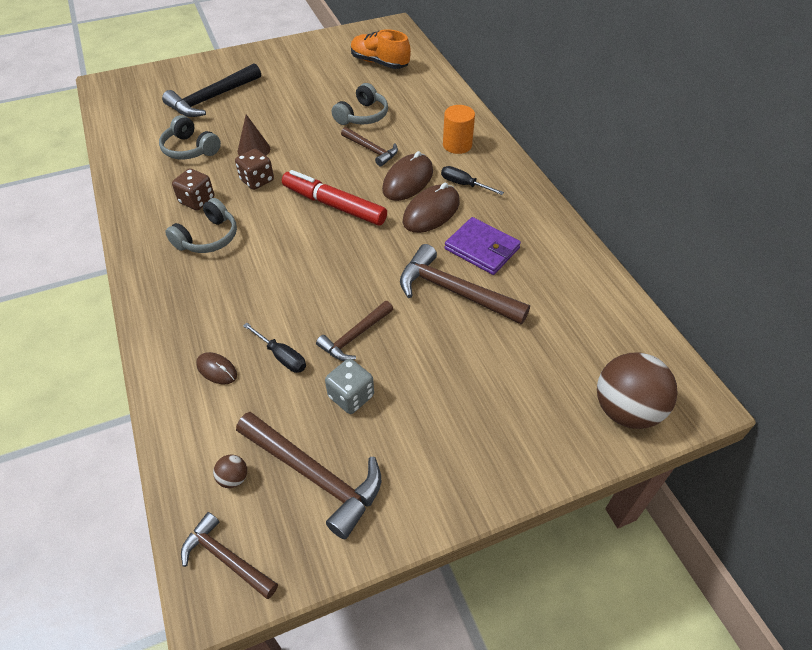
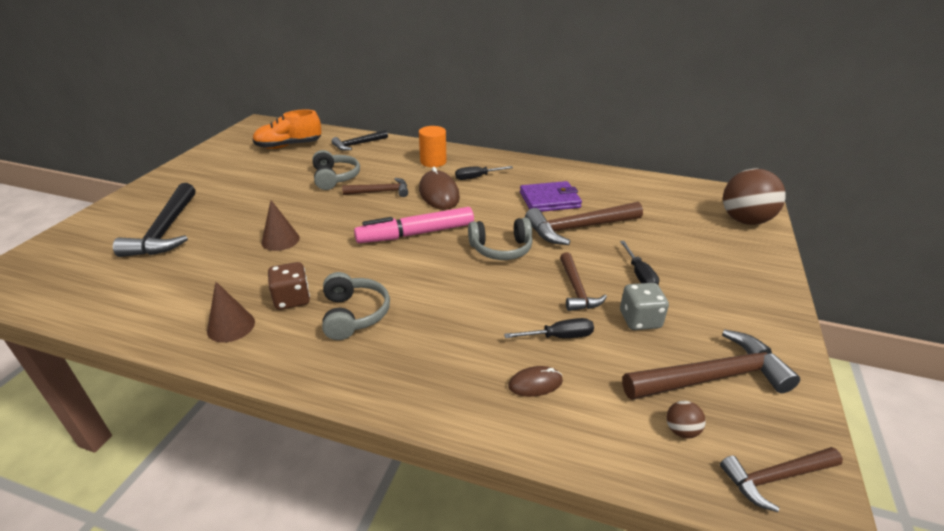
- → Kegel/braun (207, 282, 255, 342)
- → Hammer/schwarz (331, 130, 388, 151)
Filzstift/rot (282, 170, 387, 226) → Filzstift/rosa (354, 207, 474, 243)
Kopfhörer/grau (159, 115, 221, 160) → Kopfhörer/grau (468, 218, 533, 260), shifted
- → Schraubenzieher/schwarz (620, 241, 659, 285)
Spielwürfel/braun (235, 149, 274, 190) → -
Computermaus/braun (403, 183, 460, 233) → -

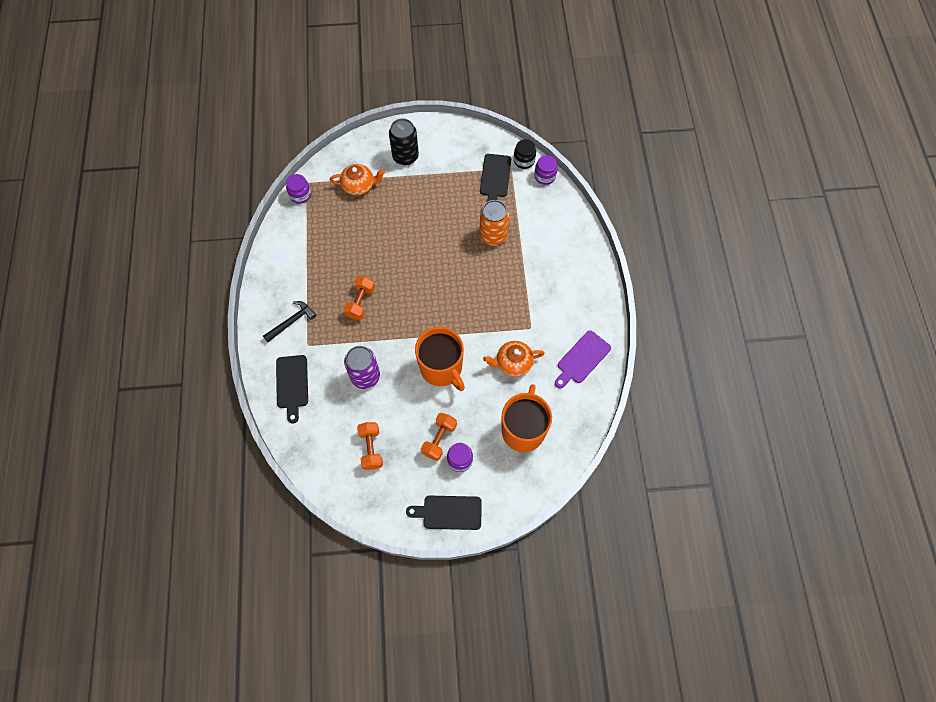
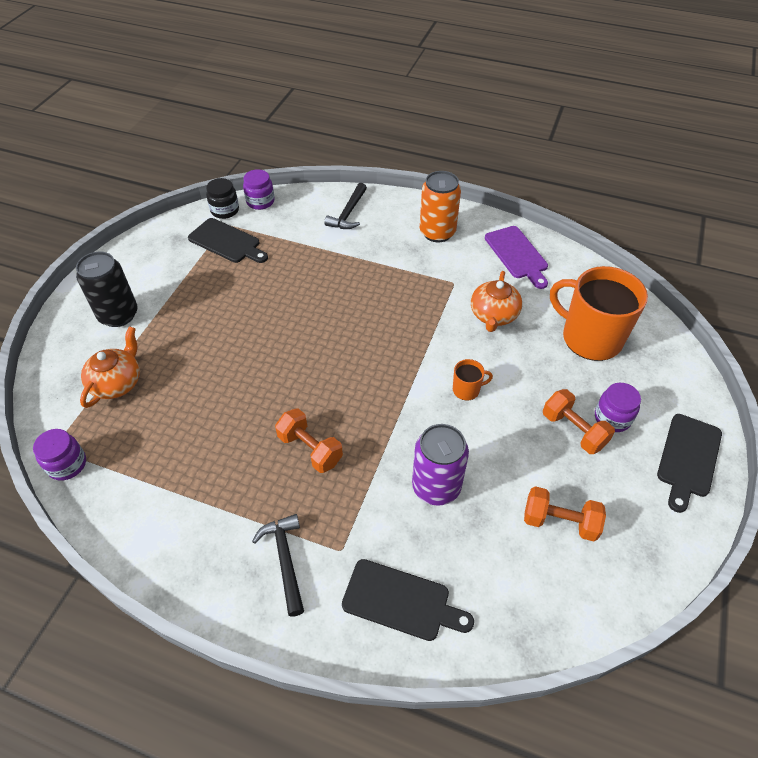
- → Hammer/schwarz (324, 183, 367, 229)
Dose/orange (479, 200, 509, 246) → Dose/orange (420, 171, 461, 243), shifted
Tasse/orange (415, 327, 465, 391) → Tasse/orange (453, 359, 493, 401), x0.43

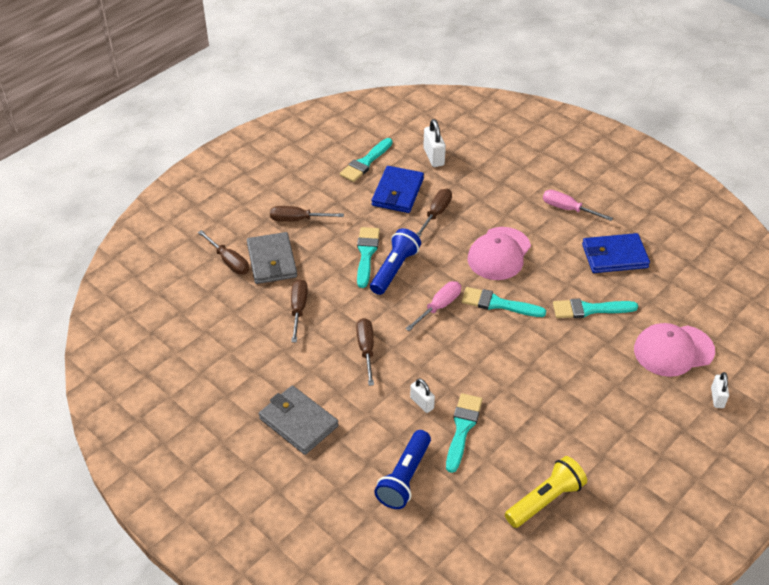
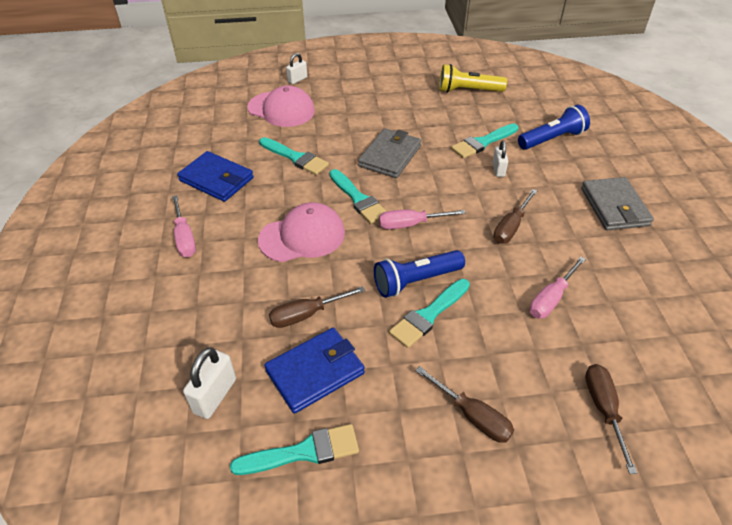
Geldbörse/grau (247, 232, 297, 284) → Geldbörse/grau (358, 128, 421, 178), shifted
Schraubenzieher/braun (291, 279, 308, 343) → Schraubenzieher/rosa (529, 257, 586, 319)

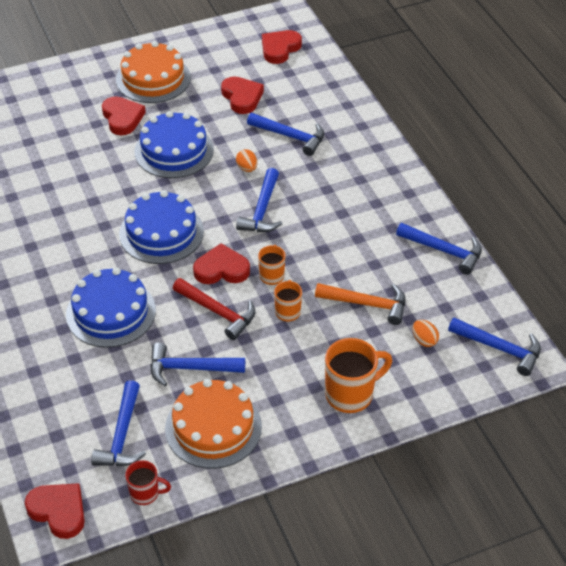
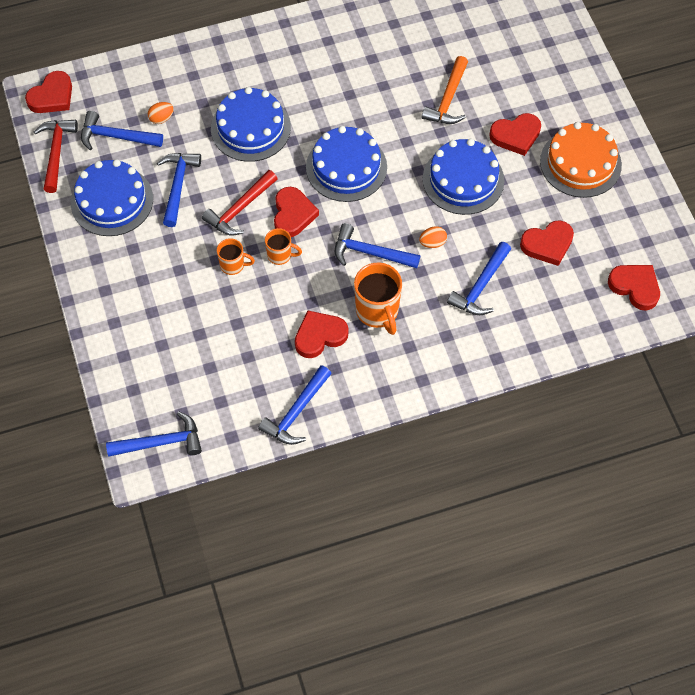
Tasse/rot (125, 460, 171, 505) → Hammer/rot (34, 120, 78, 193)
Kuchen/orange (165, 379, 262, 469) → Kuchen/blau (71, 159, 153, 236)
Hammer/blau (448, 317, 541, 376) → Hammer/blau (106, 411, 202, 457), 135 degrees counterclockwise
Ei/orange (413, 320, 439, 347) → Ei/orange (148, 102, 174, 124), shifted
- → Herz/rot (295, 310, 348, 358)
Tasse/orange (325, 338, 392, 413) → Tasse/orange (354, 263, 402, 335), shifted
Hammer/orange (315, 283, 405, 325) → Hammer/orange (422, 56, 468, 124), shifted

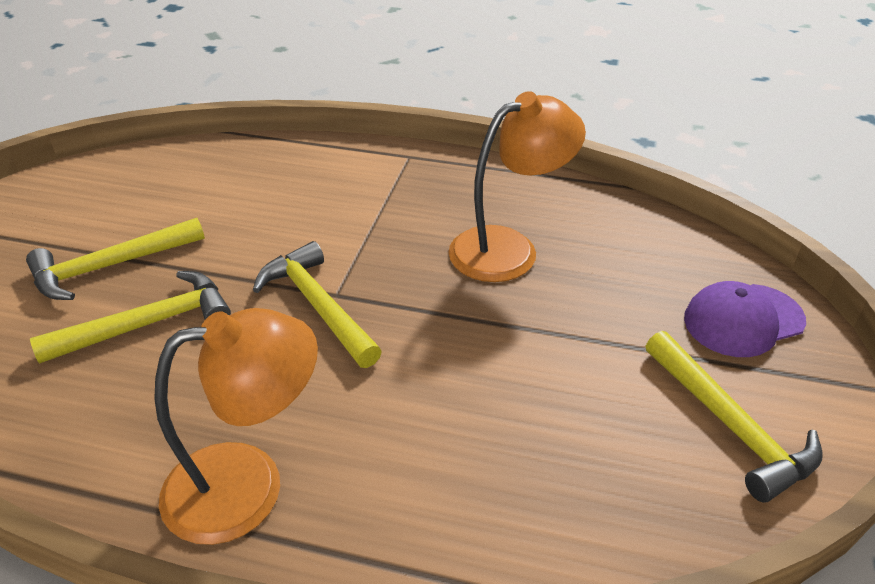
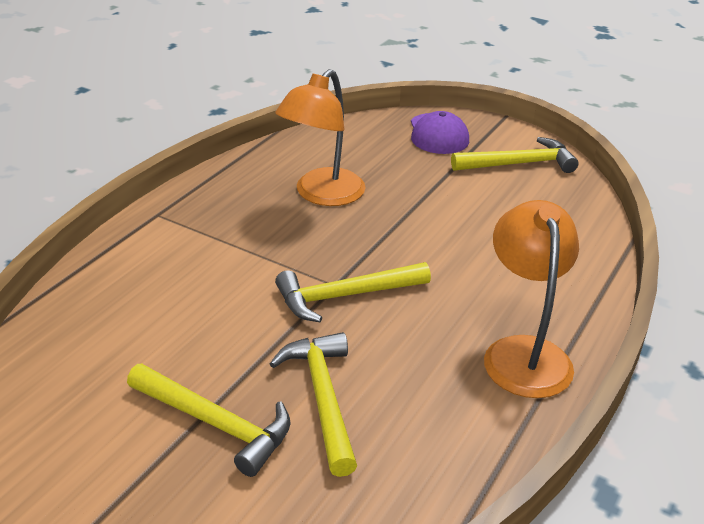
Hammer/gelb (26, 218, 205, 300) → Hammer/gelb (127, 364, 291, 477), 45 degrees counterclockwise
Lampe/orange (448, 91, 586, 282) → Lampe/orange (275, 69, 366, 206), 135 degrees counterclockwise

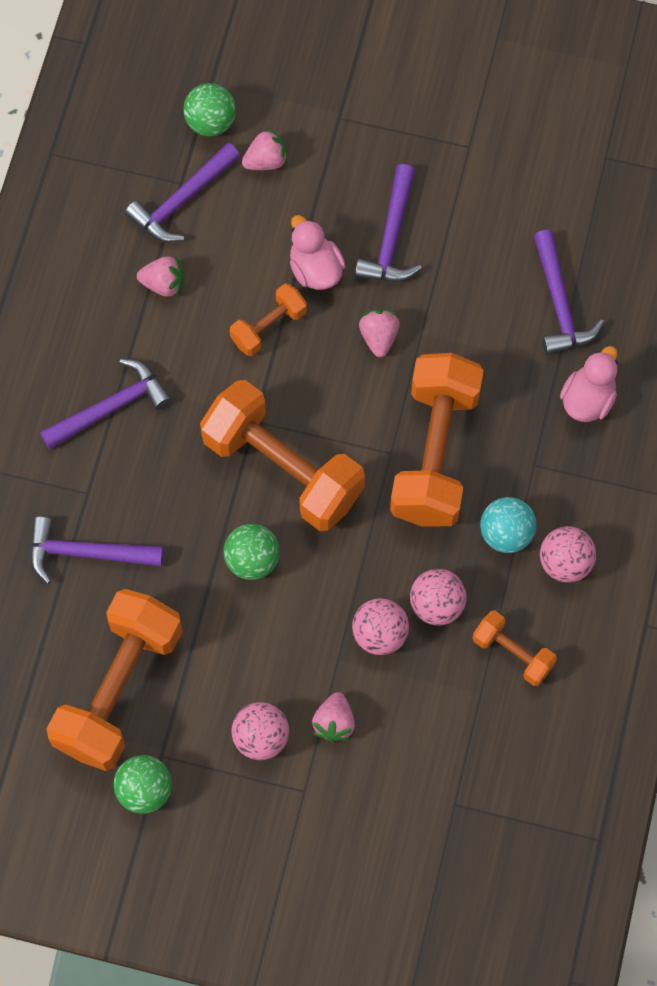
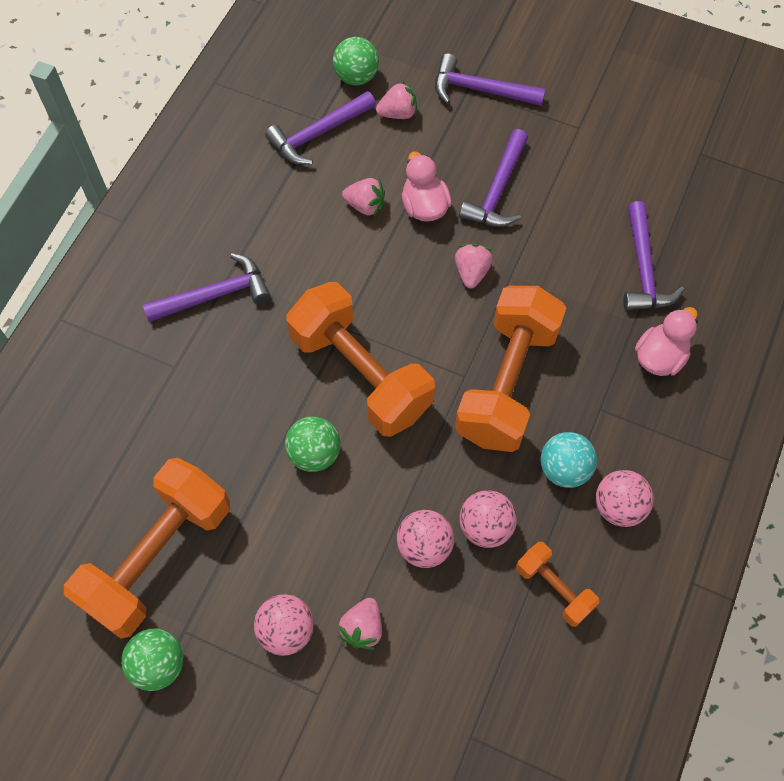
Erdbeere/rosa (137, 256, 183, 297) → Erdbeere/rosa (342, 178, 385, 216), shifted
Hammer/lila (30, 517, 164, 584) → Hammer/lila (435, 53, 546, 106), shifted
Hantel/orange (230, 283, 307, 356) → -

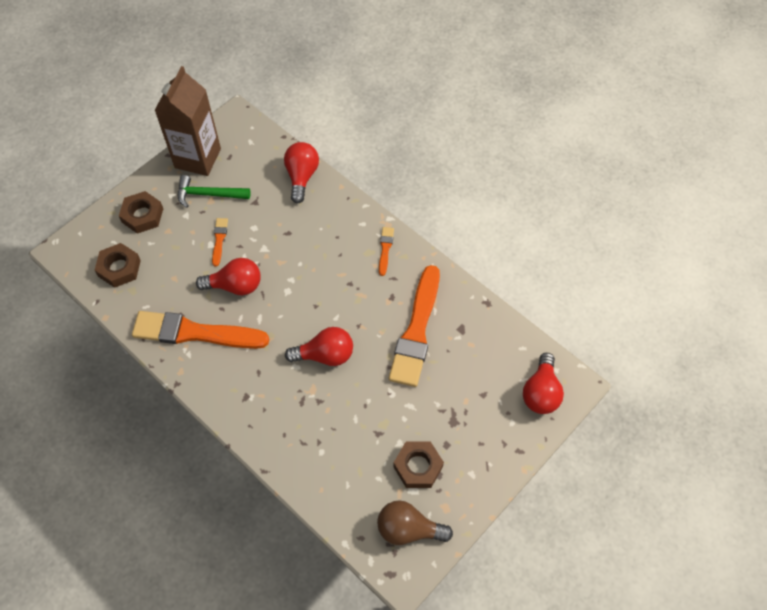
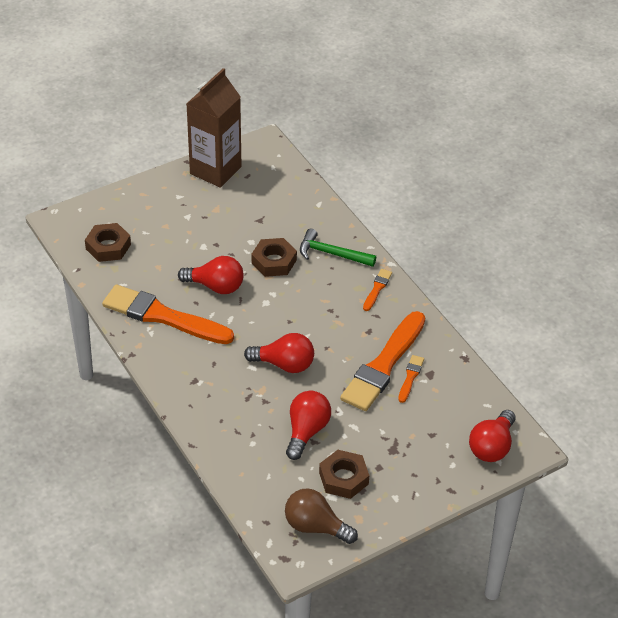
Sechskantmutter/braun (119, 191, 163, 234) → Sechskantmutter/braun (251, 238, 297, 277), shifted
Glühbirne/rot (284, 142, 319, 204) → Glühbirne/rot (286, 391, 331, 460), shifted
Hammer/grün (178, 175, 251, 208) → Hammer/grün (300, 229, 376, 267), shifted
Pinsel/orange (212, 218, 228, 267) → Pinsel/orange (398, 355, 424, 403), shifted

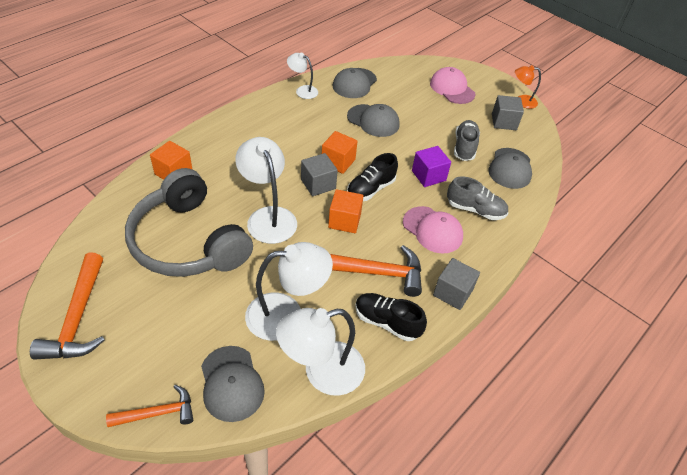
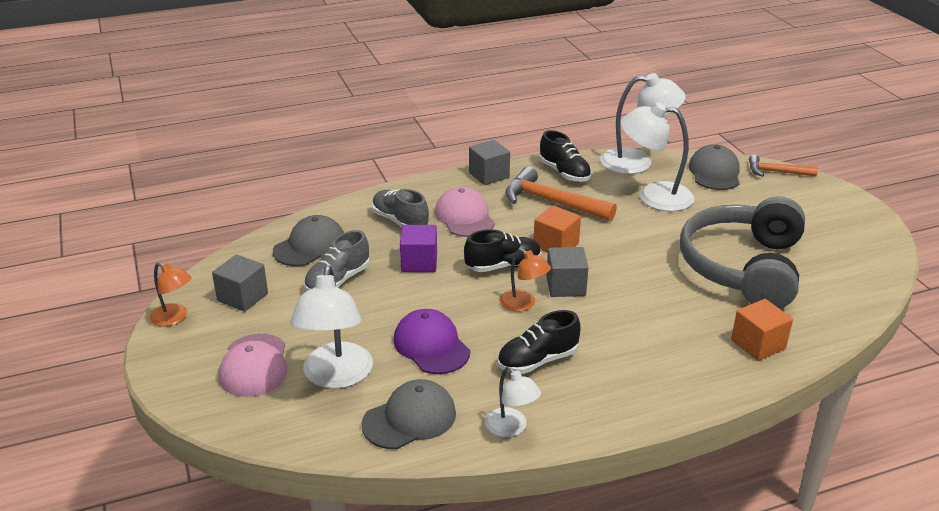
Lampe/weiß (235, 137, 297, 244) → Lampe/weiß (290, 265, 373, 389), shifted
Kappe/grau (347, 104, 400, 137) → Kappe/lila (393, 309, 470, 374)
- → Schuh/schwarz (497, 310, 581, 374)
Kubus/orange (322, 131, 357, 174) → Lampe/orange (500, 249, 551, 312)
Kopfhörer/grau (125, 168, 253, 277) → Kopfhörer/grau (680, 196, 805, 309), 150 degrees counterclockwise
Hammer/orange (30, 253, 105, 360) → -

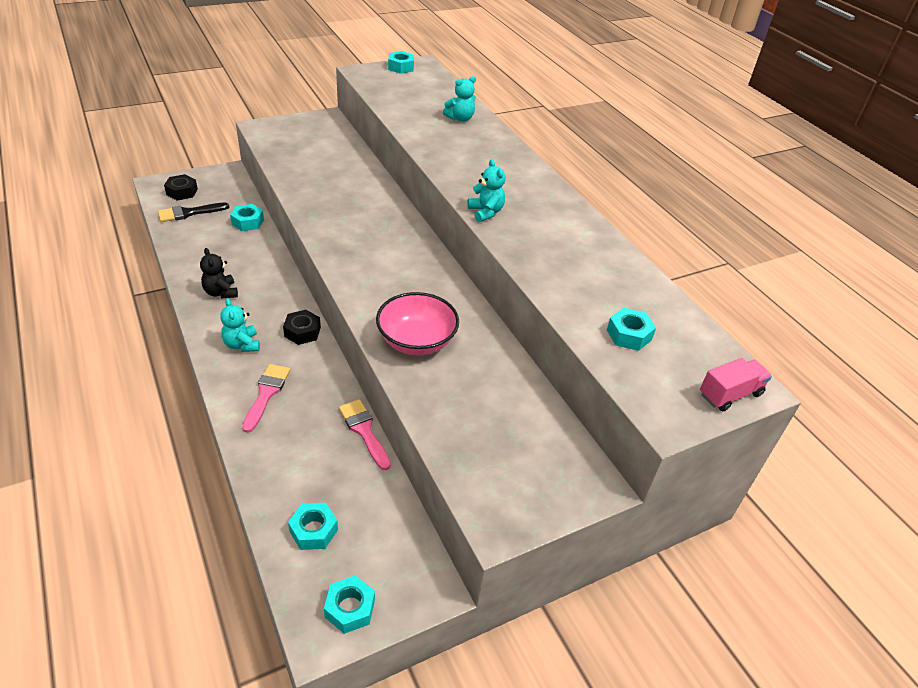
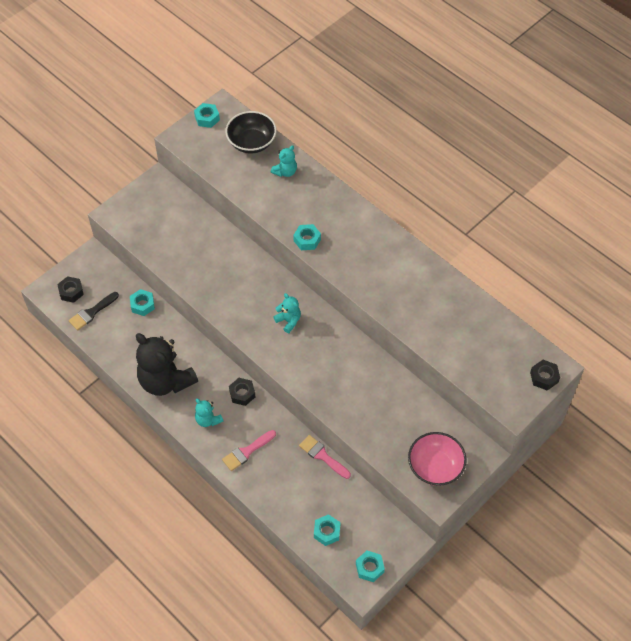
Teddybär/schwarz (200, 248, 238, 299) → Teddybär/schwarz (136, 333, 198, 396), x2.15
Pinsel/rosa (242, 364, 290, 433) → Pinsel/rosa (222, 430, 276, 471), 120 degrees counterclockwise
- → Schüssel/schwarz (225, 111, 276, 154)
Teddybär/türkis (467, 159, 505, 222) → Teddybär/türkis (273, 293, 301, 333), shifted
Sechskantmutter/türkis (607, 308, 656, 351) → Sechskantmutter/türkis (293, 224, 321, 250), shifted
Schüssel/rosa (376, 292, 459, 355) → Schüssel/rosa (408, 432, 467, 486), shifted
Lastwagen/rosa (700, 358, 772, 411) → Sechskantmutter/schwarz (530, 360, 560, 391)

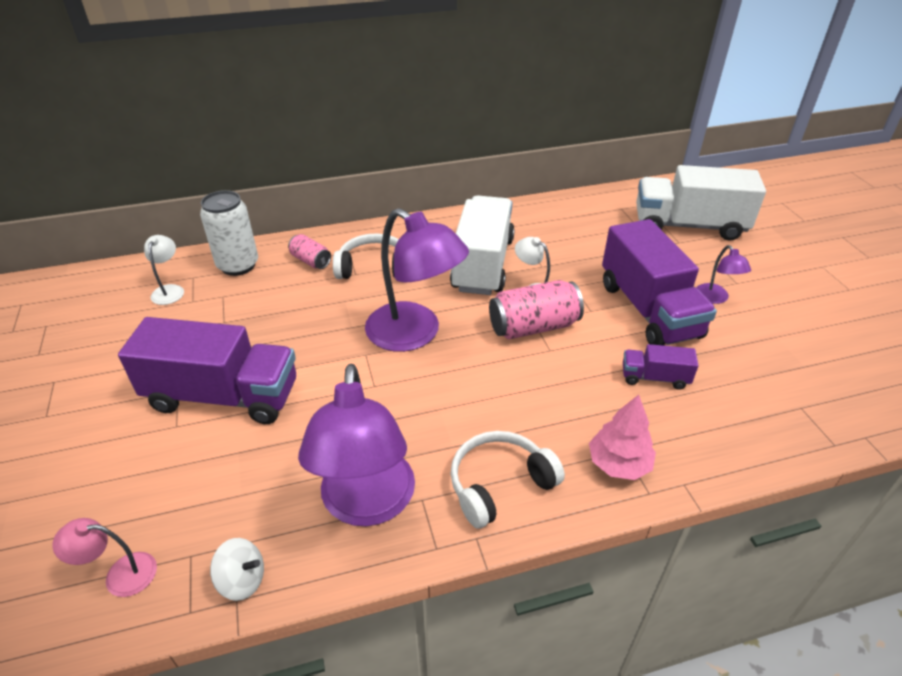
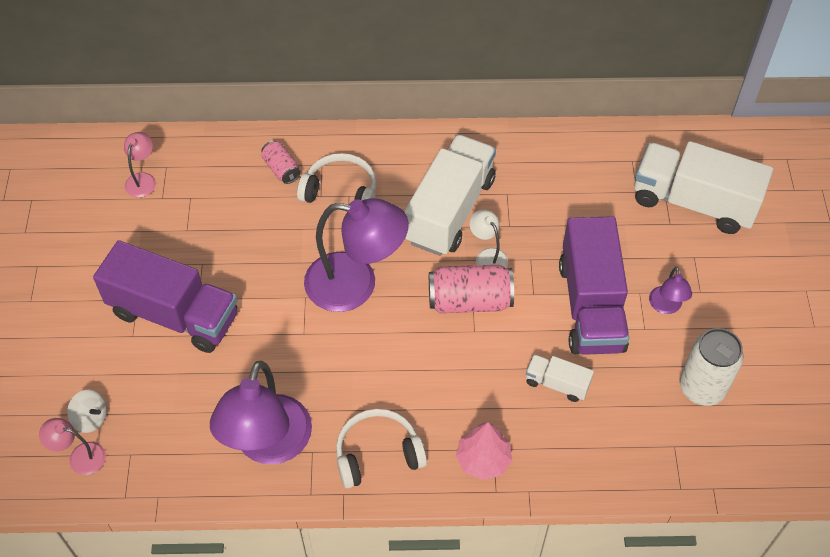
Kreisel/weiß (210, 538, 264, 601) → Kreisel/weiß (67, 390, 107, 433), shifted
Lampe/weiß (144, 235, 184, 305) → Lampe/rosa (124, 132, 156, 197)
Lampe/lila (365, 208, 469, 352) → Lampe/lila (304, 198, 409, 312), 45 degrees counterclockwise
Lastwagen/lila (623, 344, 699, 390) → Lastwagen/weiß (526, 354, 594, 402)
Dose/weiß (200, 190, 258, 276) → Dose/weiß (680, 328, 743, 406), shifted

